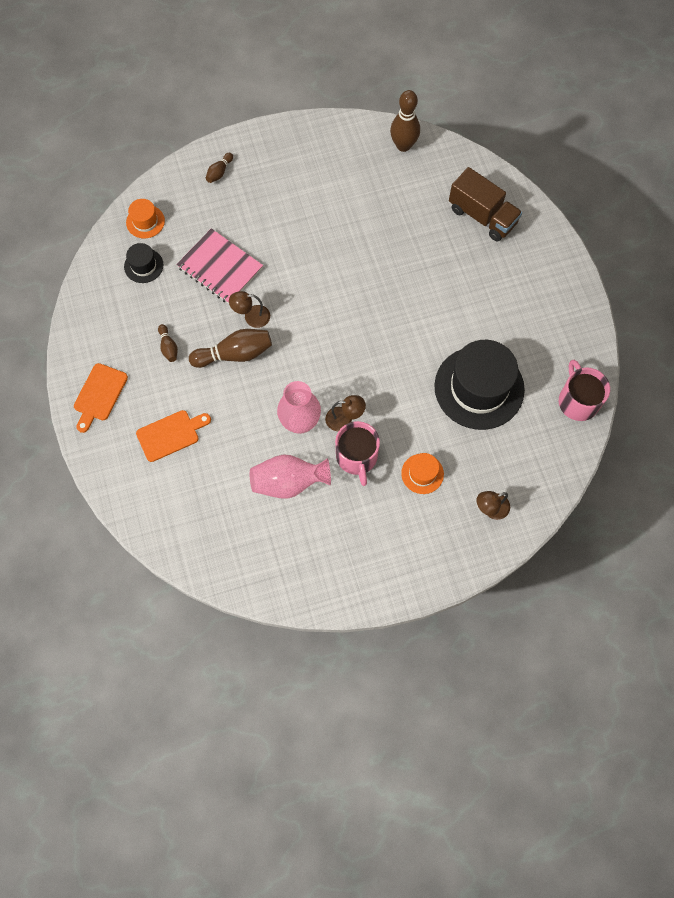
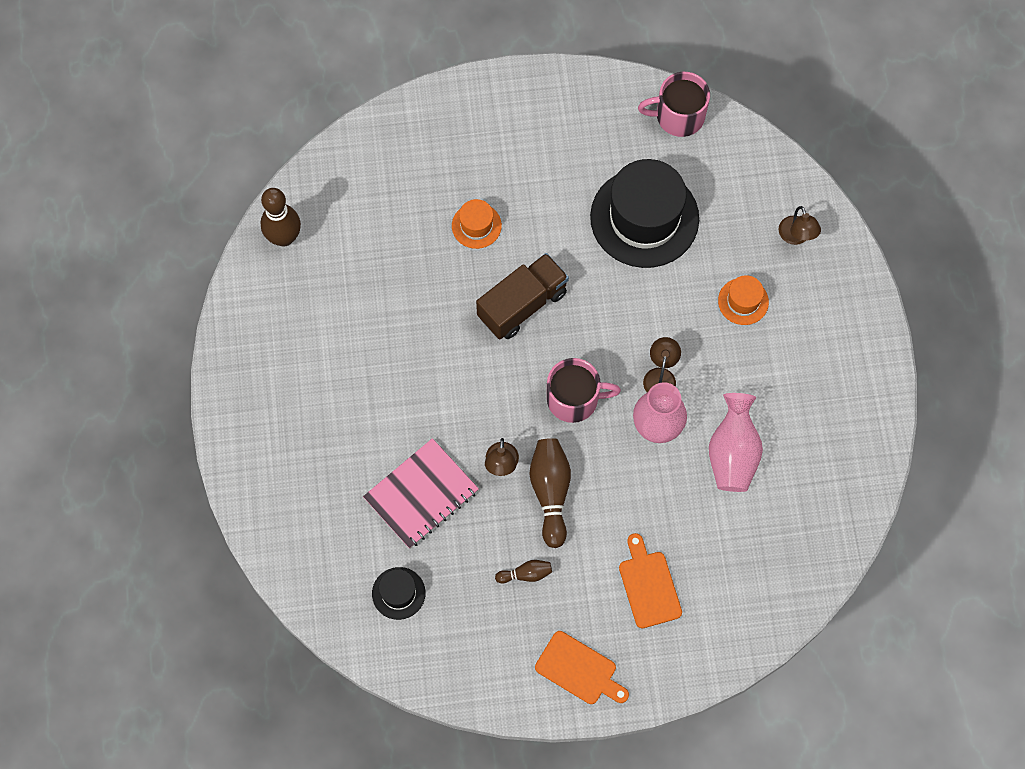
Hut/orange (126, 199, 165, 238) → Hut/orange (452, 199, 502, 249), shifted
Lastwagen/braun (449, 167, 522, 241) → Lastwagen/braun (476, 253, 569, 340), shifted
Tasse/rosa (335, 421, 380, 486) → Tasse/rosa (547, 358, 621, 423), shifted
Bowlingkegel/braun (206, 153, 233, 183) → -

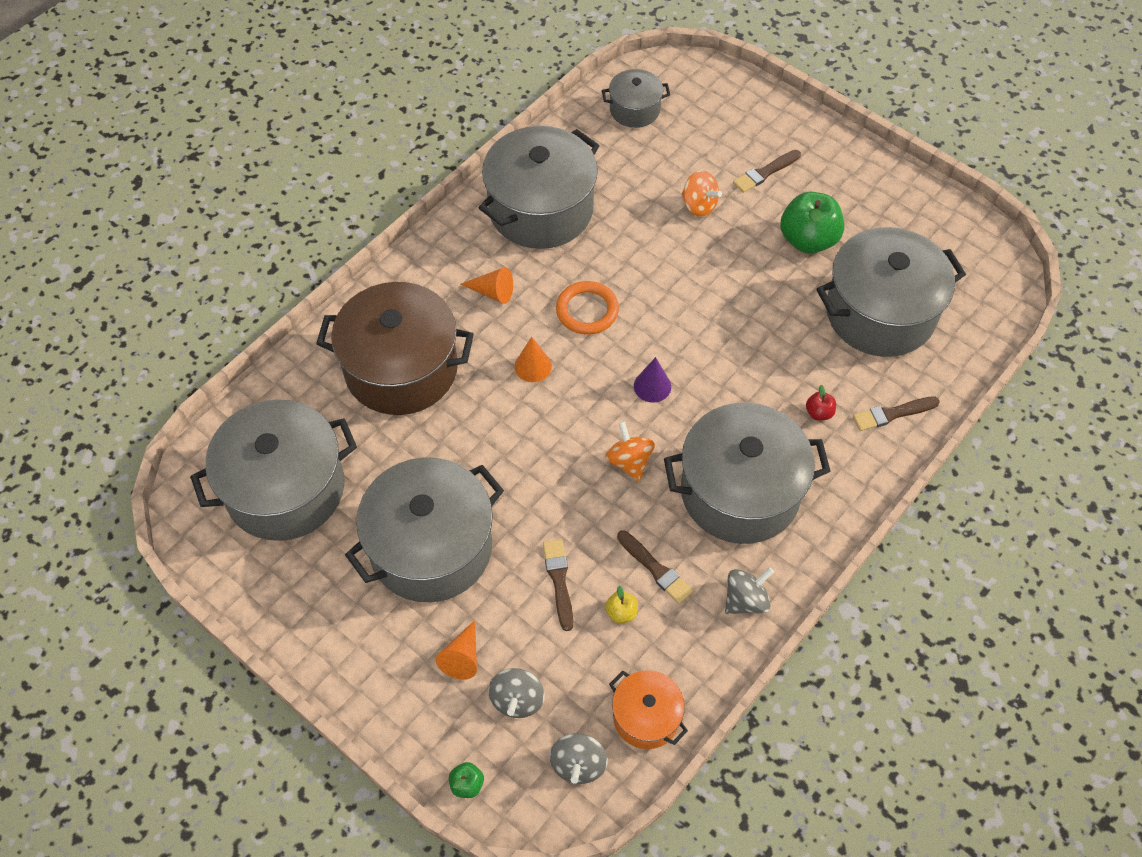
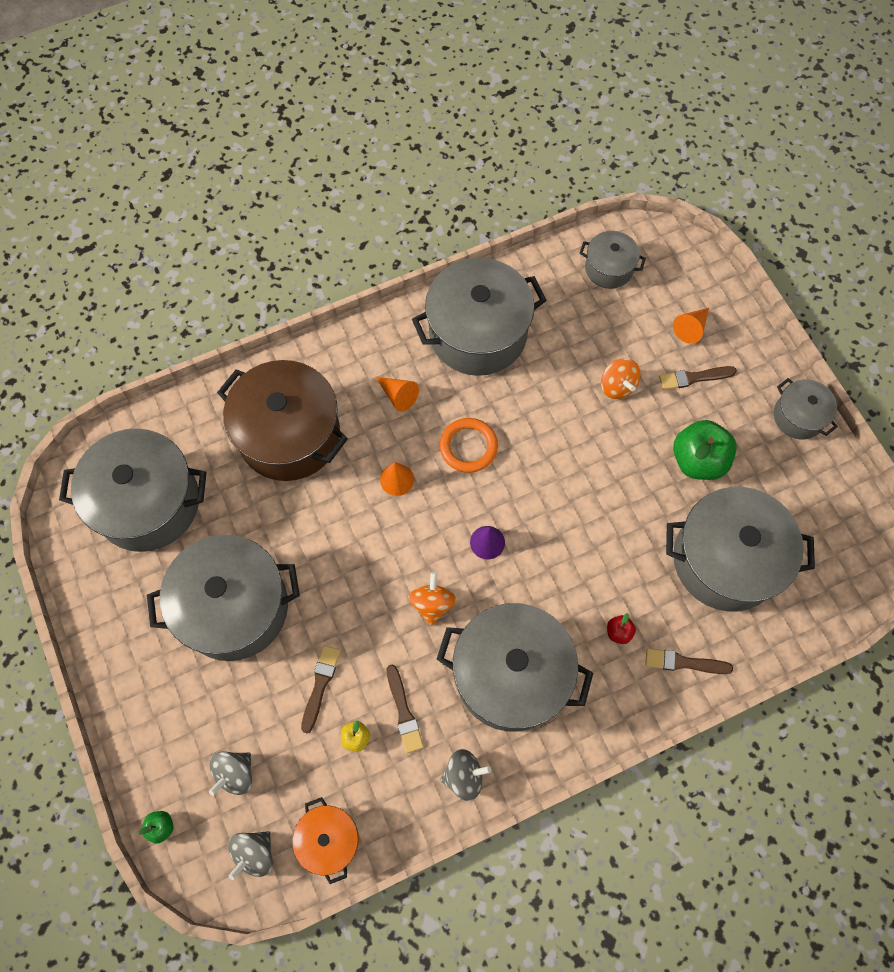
Kegel/orange (436, 620, 477, 680) → Kegel/orange (673, 308, 709, 344), shifted
- → Kochtopf/grau (774, 378, 838, 439)

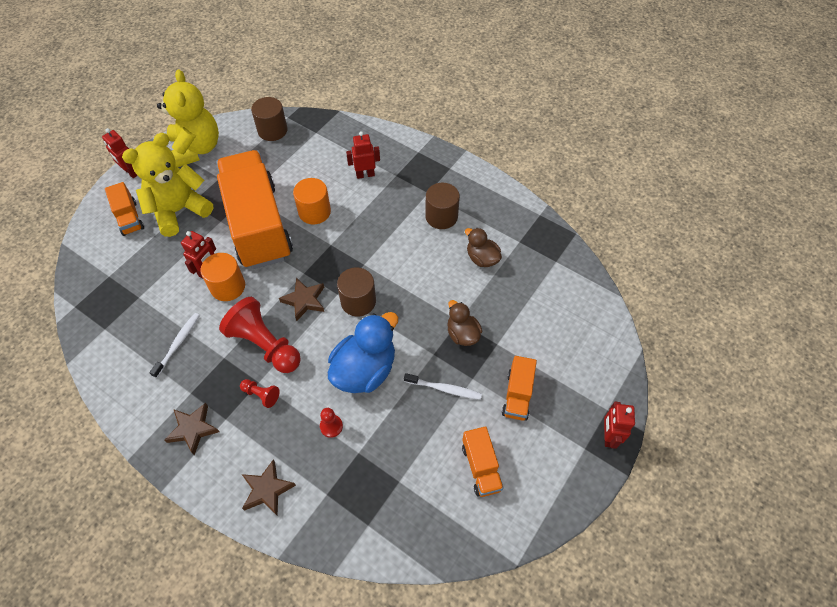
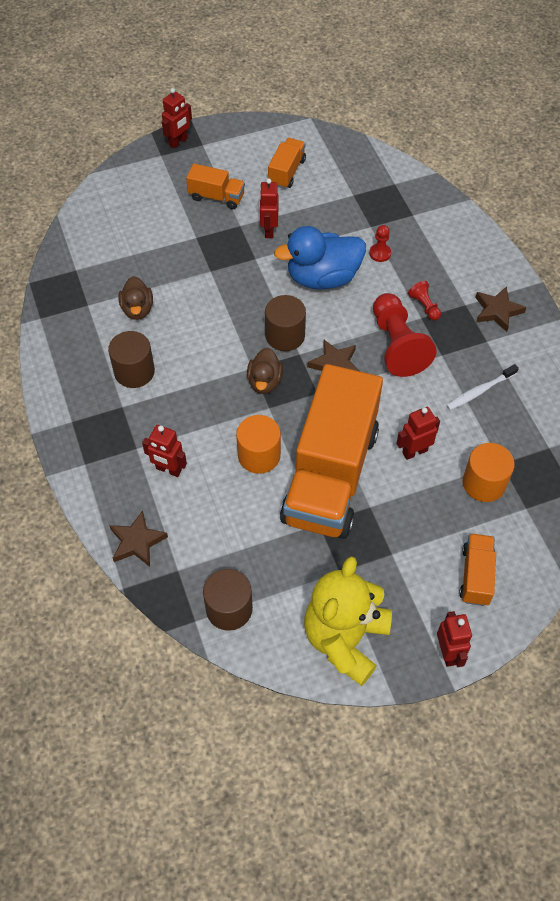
Stern/braun (242, 460, 296, 516) → Stern/braun (109, 510, 168, 567), shifted
Lastwagen/orange (502, 356, 537, 421) → Lastwagen/orange (186, 164, 245, 209), 60 degrees clockwise
Ente/braun (447, 300, 482, 346) → Ente/braun (247, 348, 283, 394), shifted
Zahnbürste/weiß (404, 373, 482, 400) → Roboter/rot (259, 179, 278, 238)
Vollzylinder/orange (200, 253, 245, 301) → Vollzylinder/orange (463, 443, 515, 502), shifted
Teddybär/gelb (122, 133, 213, 237) → -

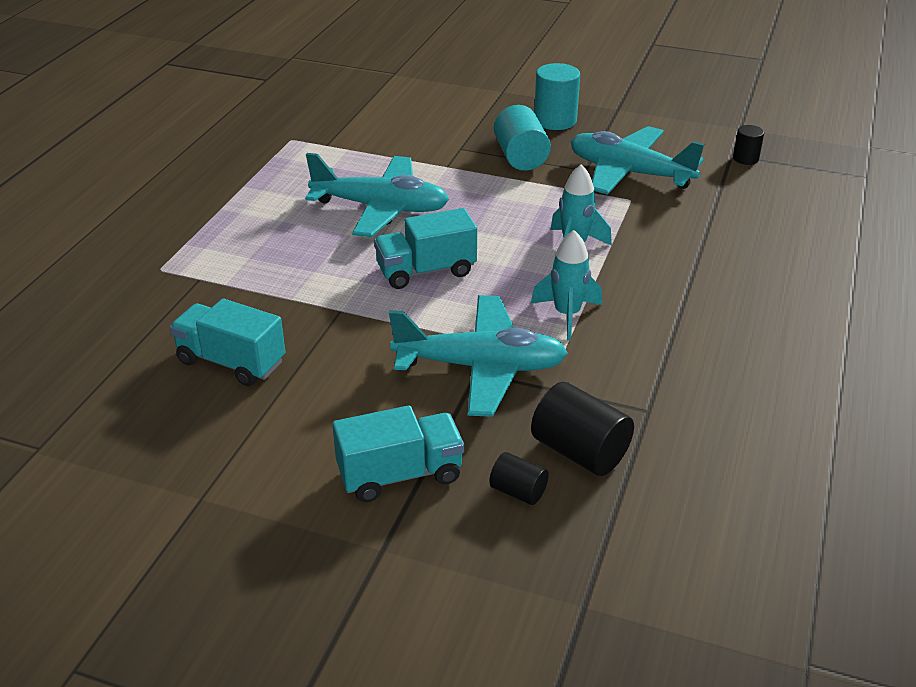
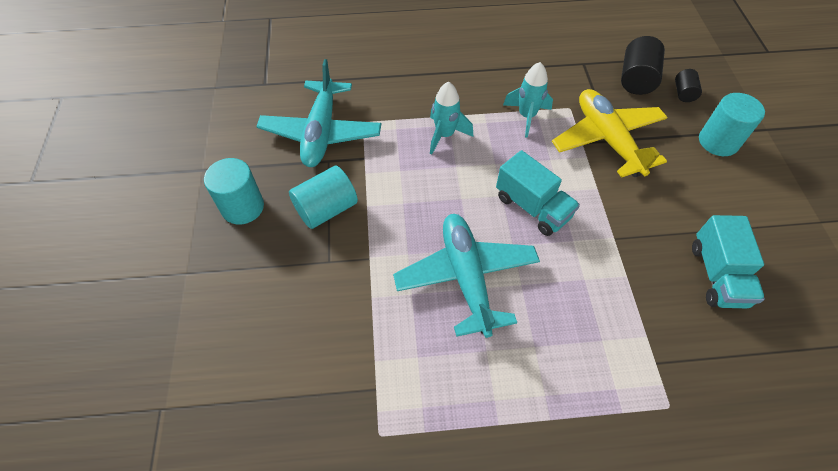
Flugzeug/türkis (389, 295, 568, 417) → Flugzeug/gelb (552, 89, 668, 178)
Lastwagen/türkis (332, 405, 464, 502) → Vollzylinder/türkis (699, 93, 765, 156)
Vollzylinder/schwarz (733, 125, 764, 165) → -

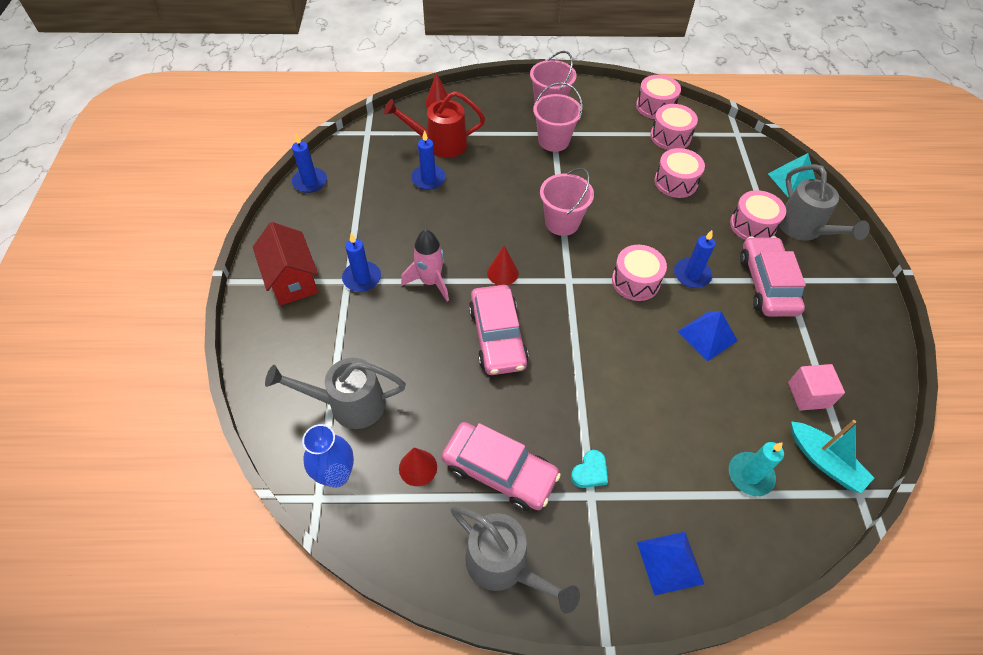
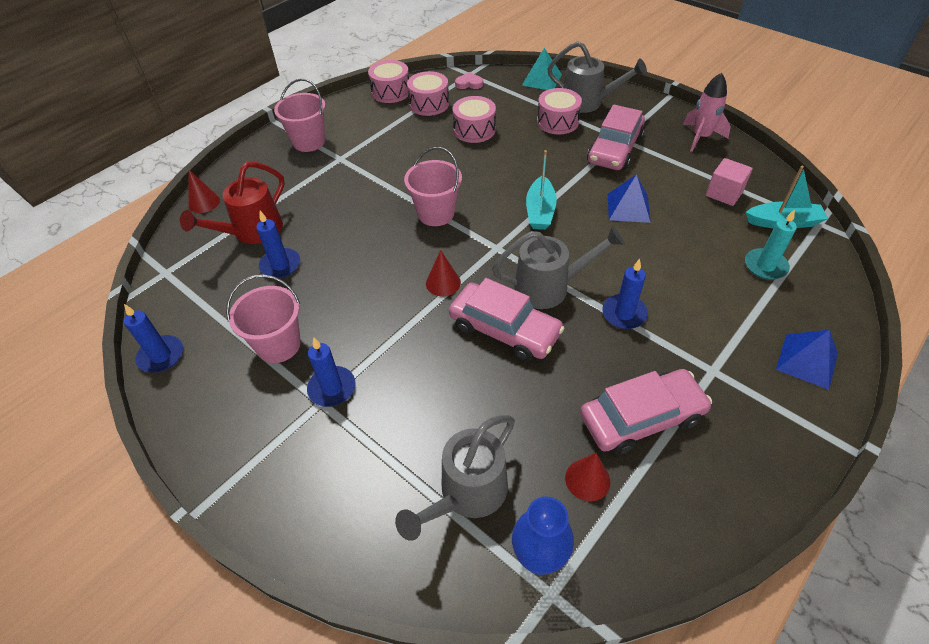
Eimer/rosa (533, 82, 583, 152) → Eimer/rosa (226, 274, 301, 363), shifted
- → Herz/rosa (455, 72, 483, 89)
Gießkanne/grau (451, 506, 580, 614) → Gießkanne/grau (492, 226, 625, 309), shifted
Trommel/rosa (612, 245, 667, 301) → Boot/türkis (526, 150, 557, 230)
Auto/rosa (740, 236, 806, 317) → Auto/rosa (587, 105, 645, 170), 105 degrees counterclockwise
Kerze/blau (674, 230, 715, 288) → Kerze/blau (602, 259, 648, 329), shifted
Rakete/rosa (401, 230, 449, 302) → Rakete/rosa (683, 73, 731, 152), shifted
Haus/rot (253, 222, 318, 306) → -
Herz/türkis (571, 450, 608, 488) → -

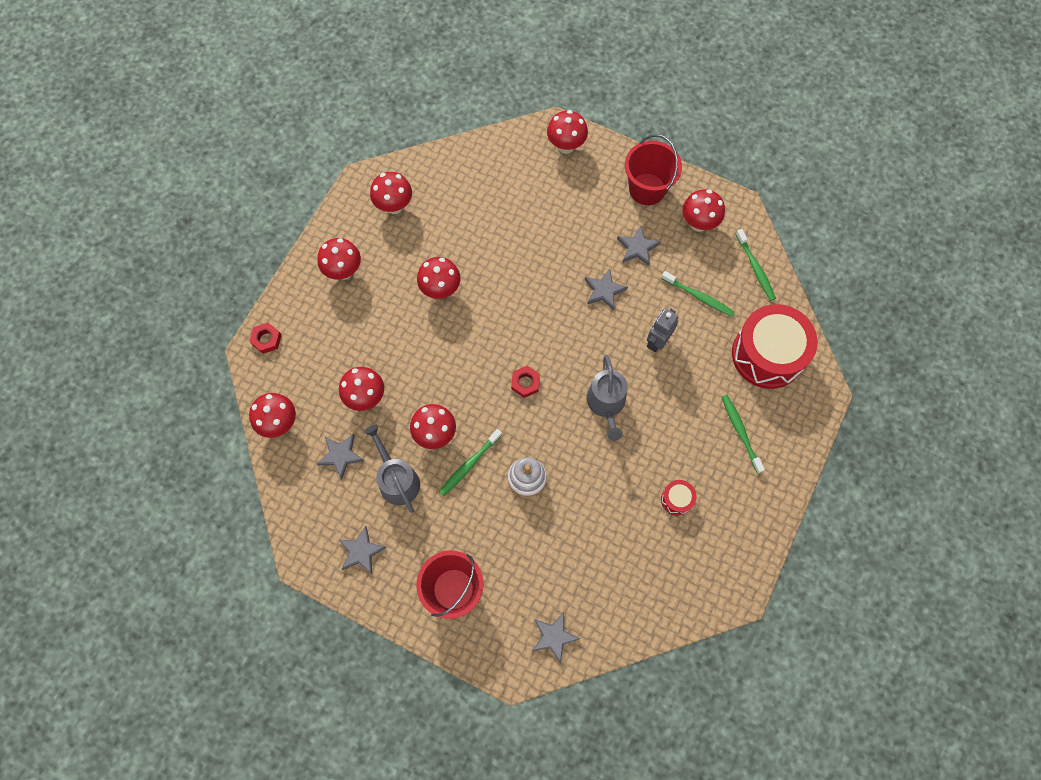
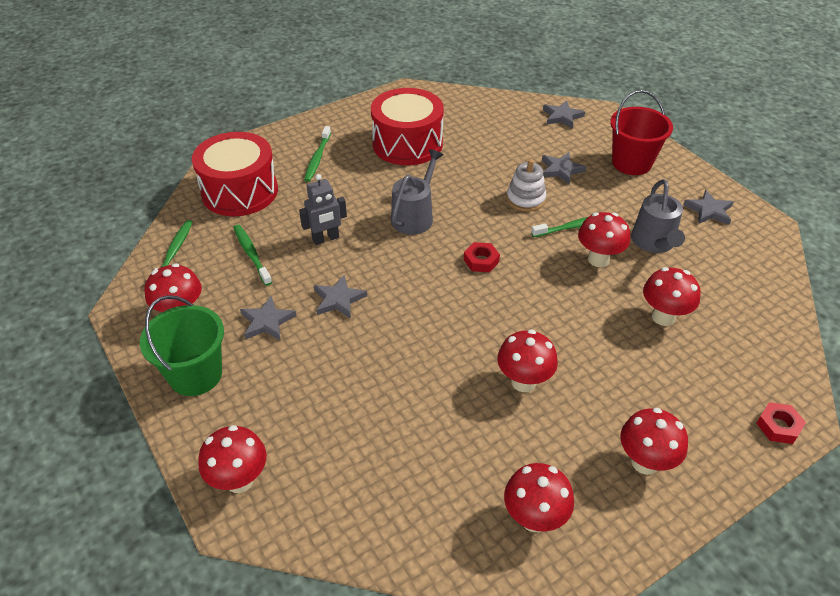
Eimer/rot (625, 134, 682, 205) → Eimer/grün (140, 295, 224, 396)
Trommel/rot (661, 480, 696, 516) → Trommel/rot (371, 88, 444, 165), x2.37
Stern/grau (317, 434, 364, 480) → Stern/grau (542, 152, 586, 184), shifted
Pilz/rot (249, 393, 296, 438) → -

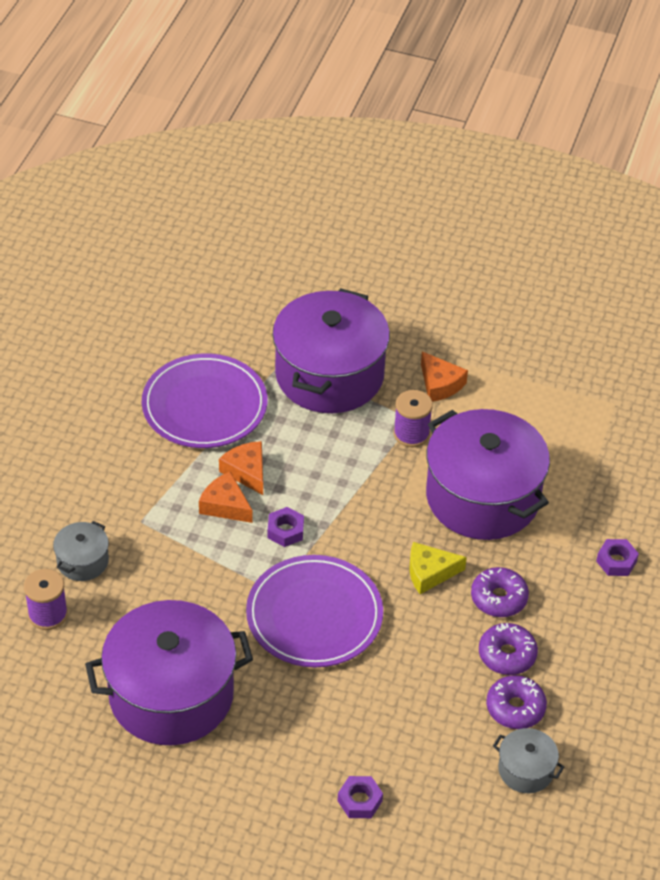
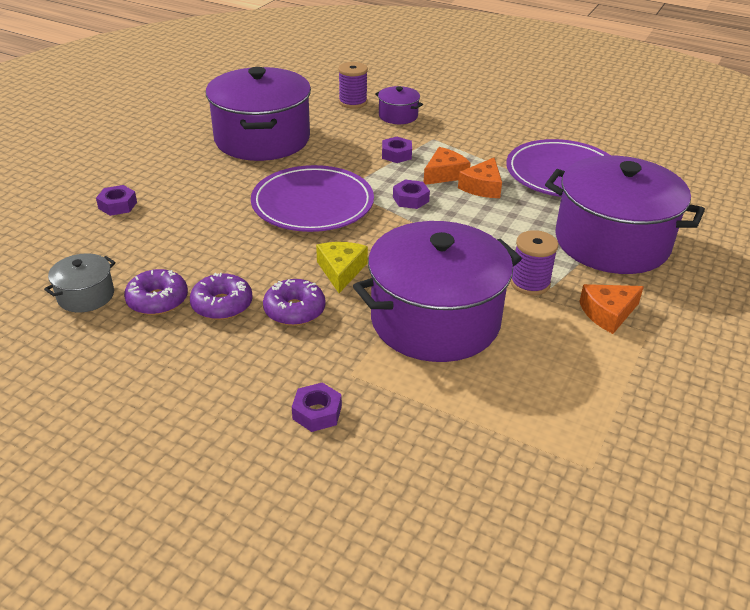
Kochtopf/grau (53, 521, 109, 581) → Kochtopf/lila (375, 86, 423, 124)
- → Sechskantmutter/lila (382, 137, 412, 163)
Käse/orange (219, 441, 263, 495) → Käse/orange (458, 157, 502, 198), 135 degrees clockwise

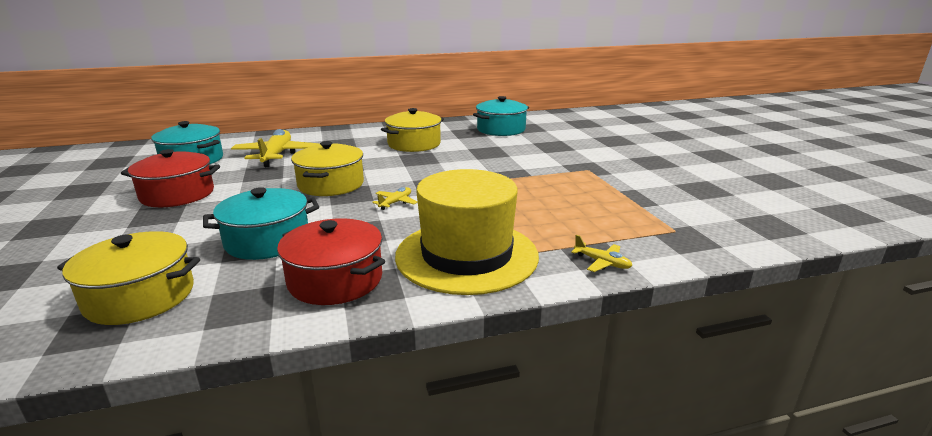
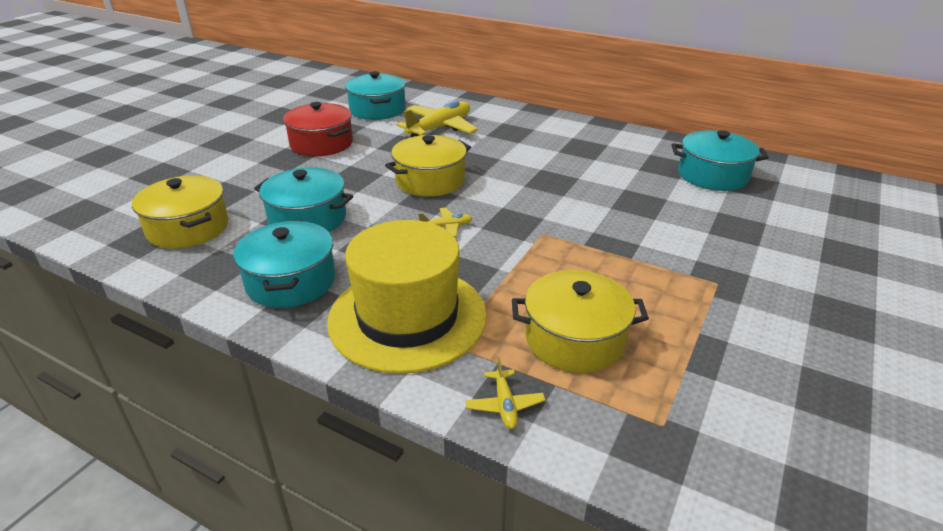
Kochtopf/rot (277, 218, 385, 305) → Kochtopf/türkis (233, 220, 335, 308)
Kochtopf/gelb (381, 108, 444, 152) → Kochtopf/gelb (512, 270, 649, 373), shifted

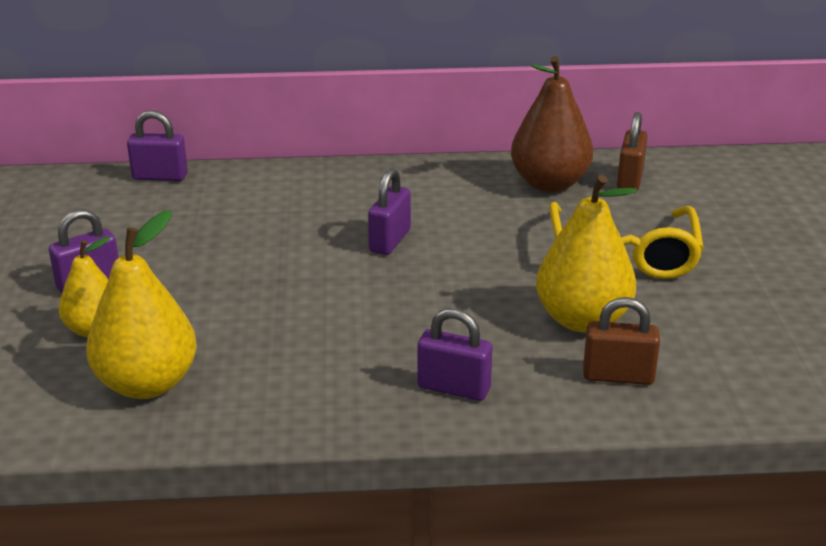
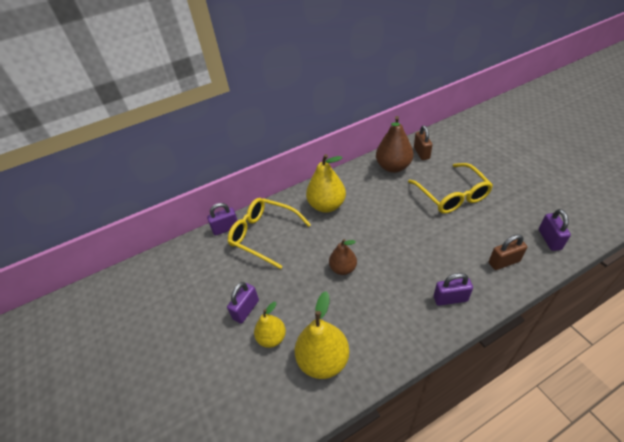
- → Brille/gelb (228, 198, 311, 269)
Birne/gelb (536, 175, 637, 333) → Birne/gelb (306, 154, 346, 213), shifted
- → Birne/braun (329, 239, 357, 275)
Vorhängeschloss/lila (368, 168, 411, 255) → Vorhängeschloss/lila (539, 209, 571, 251), shifted

